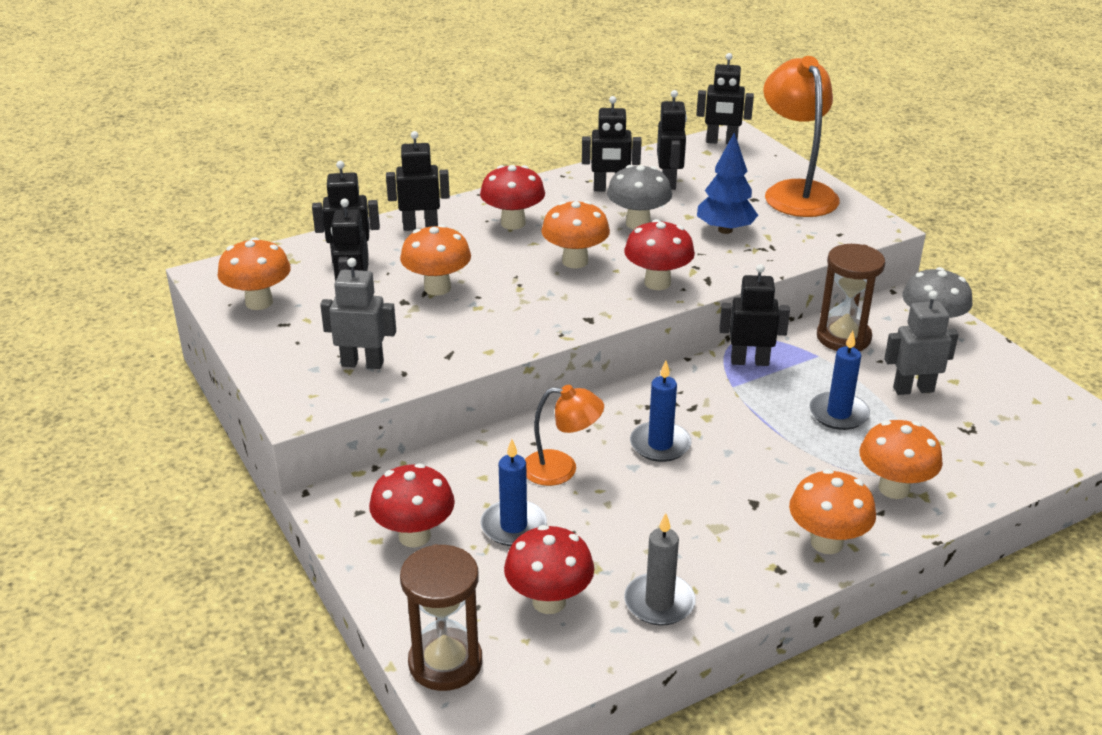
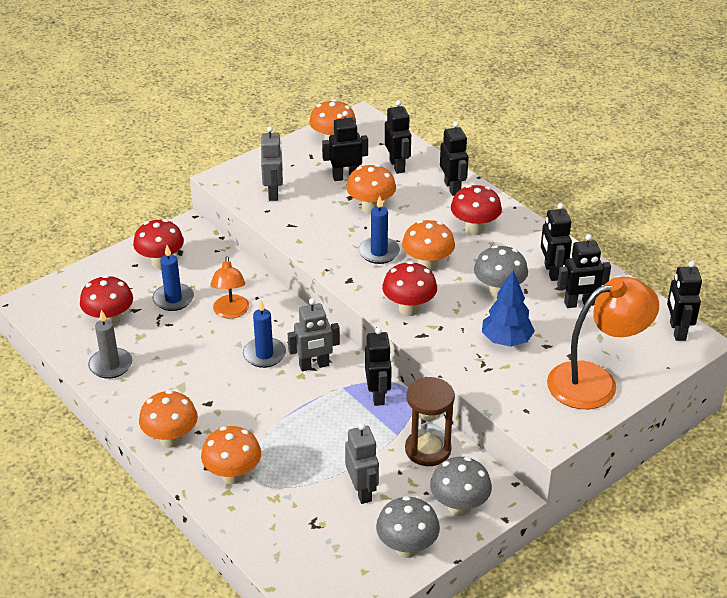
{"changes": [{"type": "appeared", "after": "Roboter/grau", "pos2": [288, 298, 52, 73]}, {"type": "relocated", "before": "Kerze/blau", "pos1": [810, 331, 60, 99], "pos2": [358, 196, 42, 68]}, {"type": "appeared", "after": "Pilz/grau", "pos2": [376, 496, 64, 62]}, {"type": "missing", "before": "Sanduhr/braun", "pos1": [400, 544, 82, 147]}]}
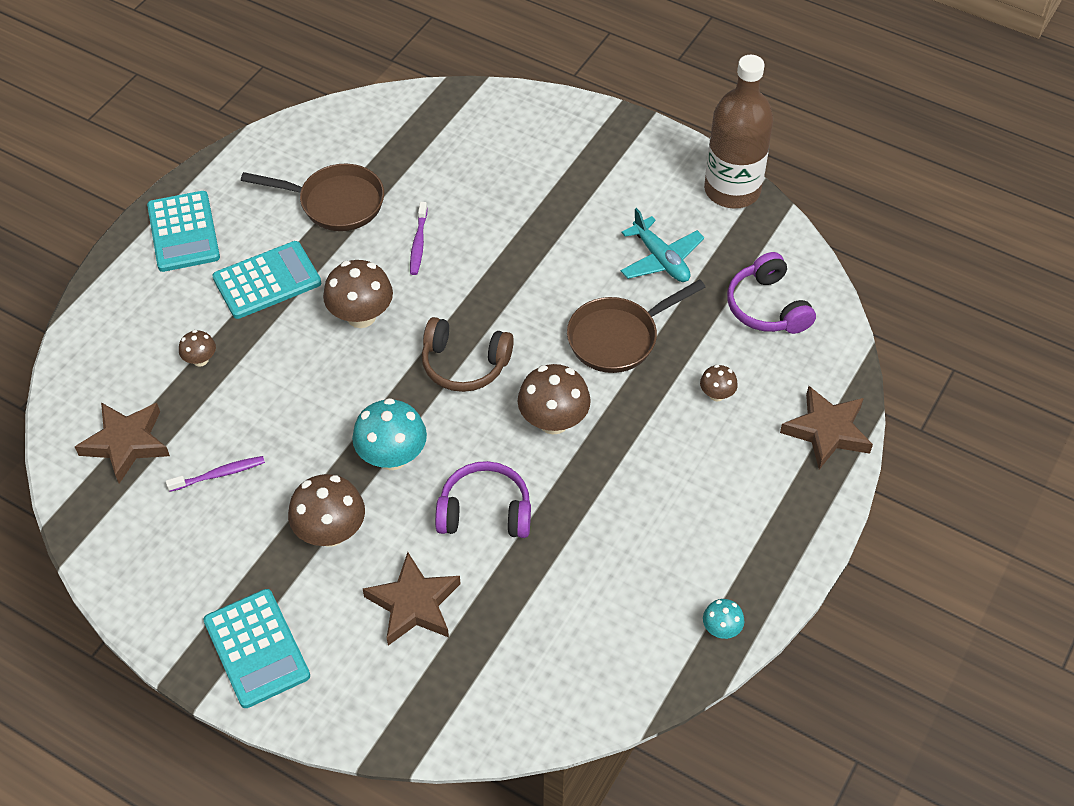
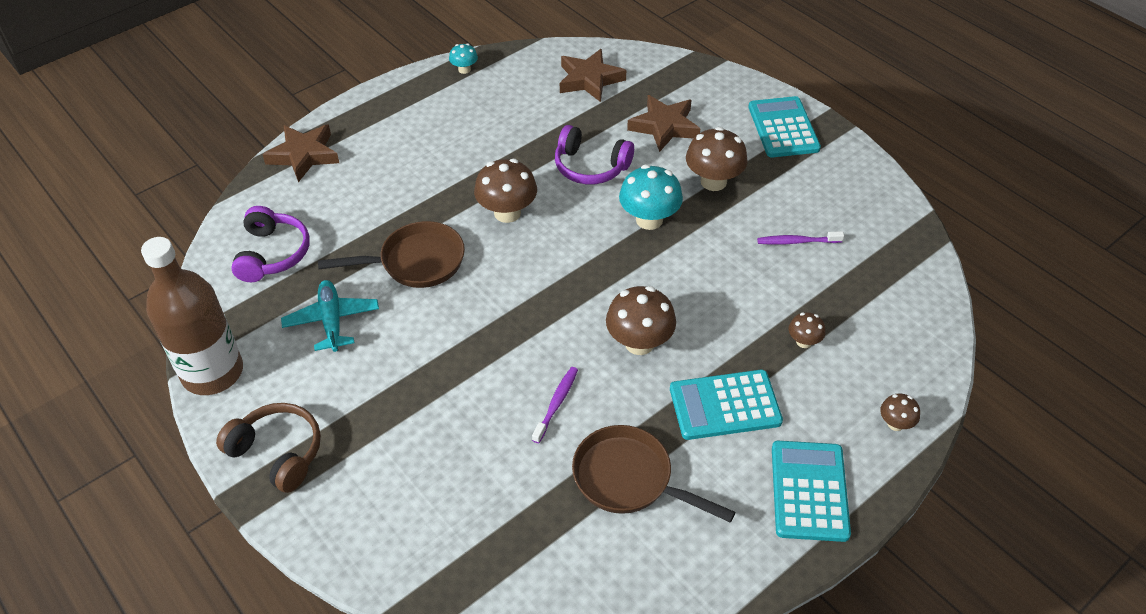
{"changes": [{"type": "relocated", "before": "Kopfhörer/braun", "pos1": [422, 317, 92, 75], "pos2": [216, 403, 105, 90]}, {"type": "relocated", "before": "Stern/braun", "pos1": [75, 402, 95, 82], "pos2": [560, 49, 66, 53]}, {"type": "relocated", "before": "Pilz/braun", "pos1": [700, 365, 38, 36], "pos2": [880, 394, 40, 37]}]}
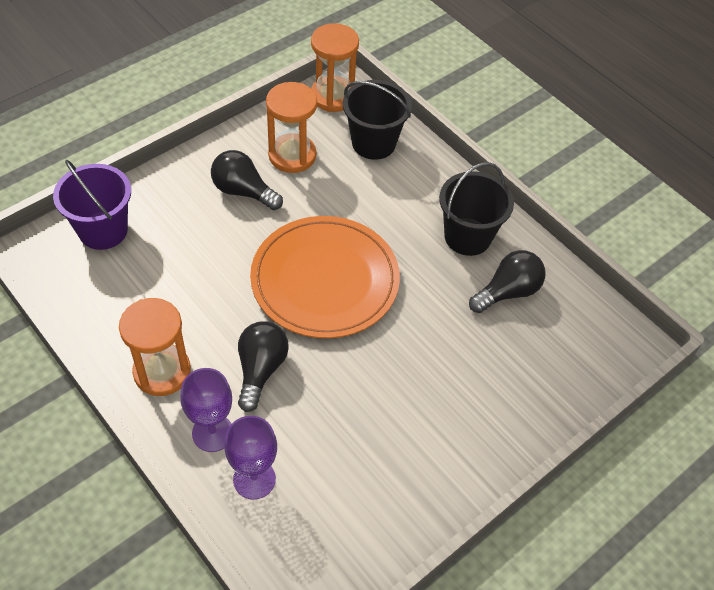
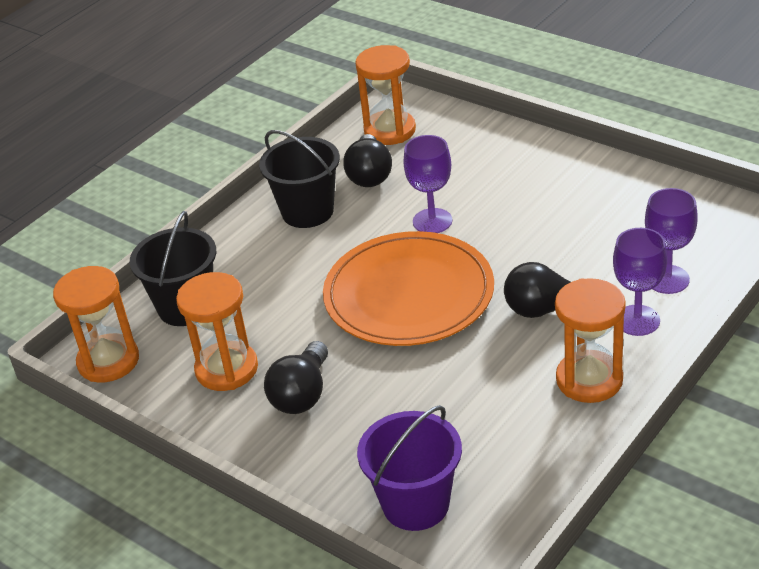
{"changes": [{"type": "spun", "before": "Glühbirne/schwarz", "pos1": [469, 250, 76, 63], "pos2": [343, 134, 49, 53], "turn": -135}, {"type": "appeared", "after": "Sanduhr/orange", "pos2": [355, 45, 61, 100]}, {"type": "appeared", "after": "Kelch/lila", "pos2": [404, 135, 48, 98]}]}
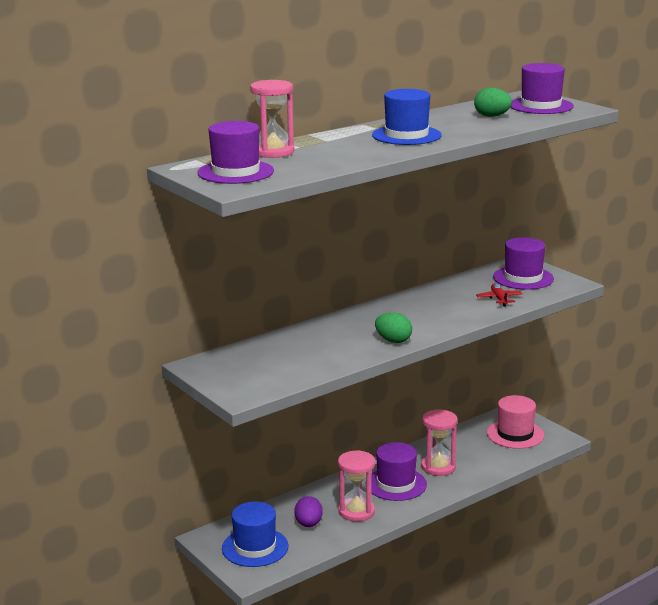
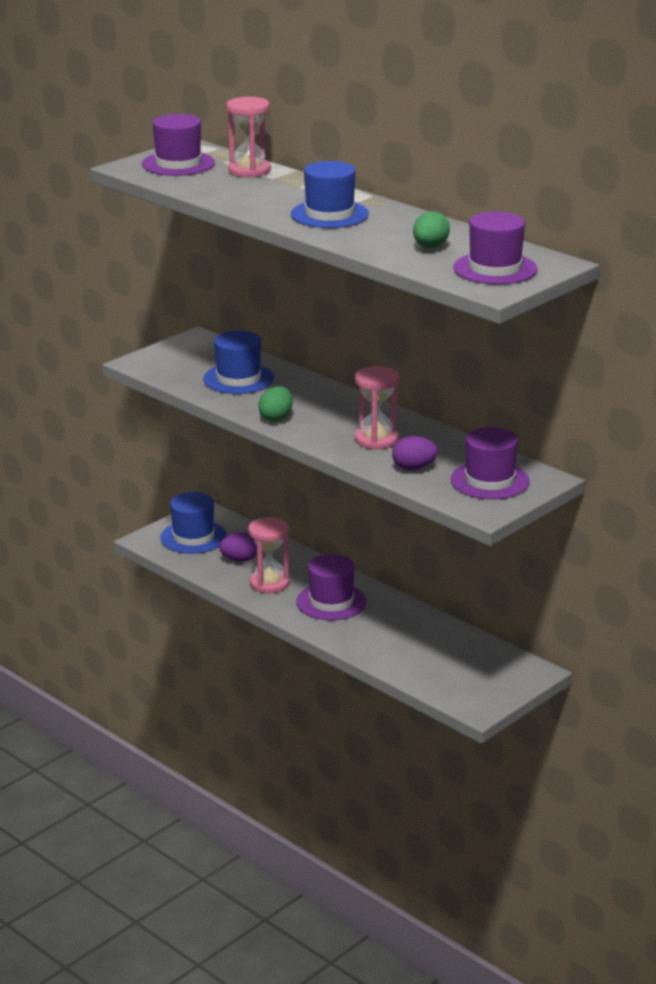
{"changes": [{"type": "appeared", "after": "Hut/blau", "pos2": [203, 331, 71, 63]}, {"type": "relocated", "before": "Sanduhr/rosa", "pos1": [421, 409, 37, 67], "pos2": [355, 366, 44, 84]}, {"type": "exchanged", "before": "Flugzeug/rot", "after": "Ei/lila", "pos1": [476, 283, 47, 24], "pos2": [392, 436, 46, 34]}, {"type": "missing", "before": "Hut/rosa", "pos1": [487, 395, 57, 54]}]}
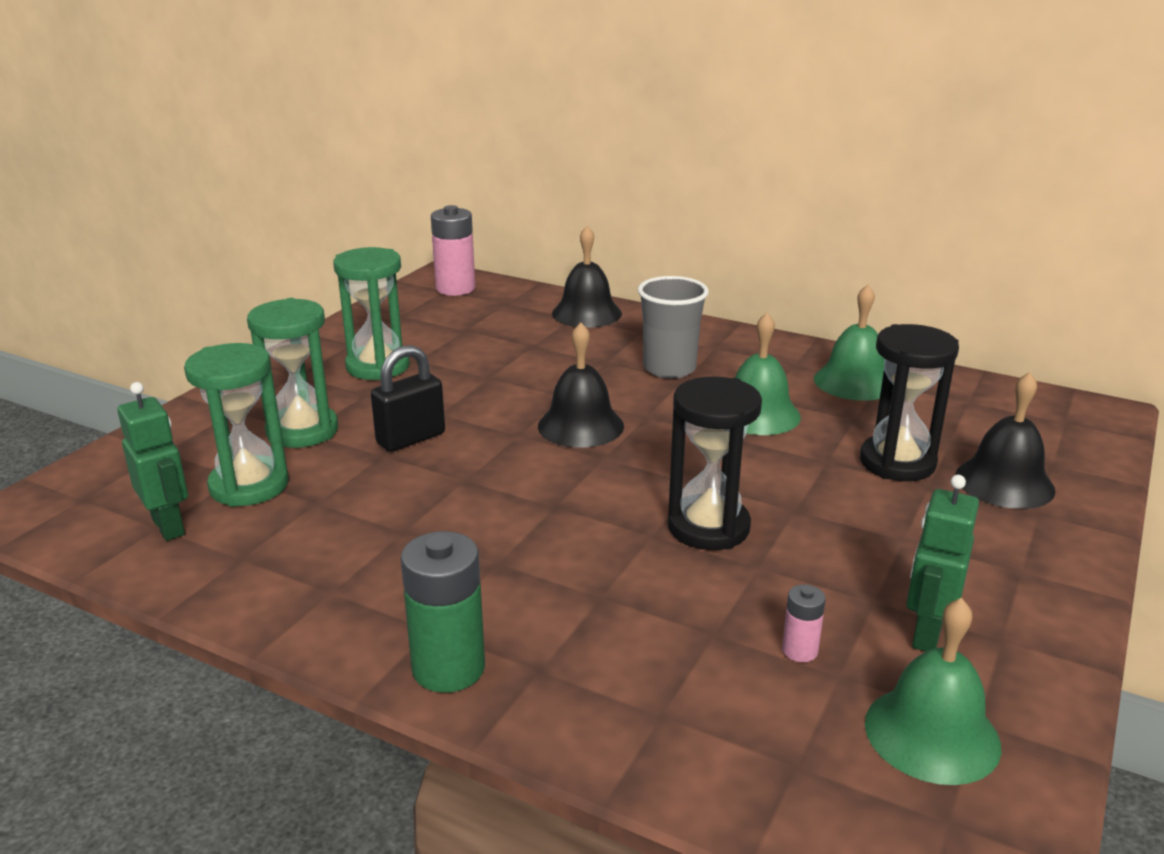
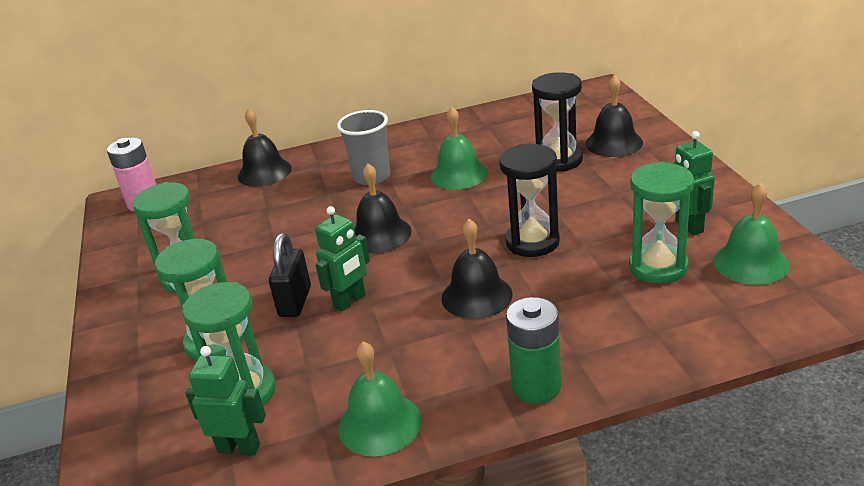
{"changes": [{"type": "appeared", "after": "Roboter/grün", "pos2": [315, 206, 55, 105]}, {"type": "relocated", "before": "Glocke/grün", "pos1": [814, 285, 80, 116], "pos2": [338, 342, 84, 114]}, {"type": "appeared", "after": "Glocke/schwarz", "pos2": [441, 219, 72, 100]}, {"type": "exchanged", "before": "Batterie/rosa", "after": "Sanduhr/grün", "pos1": [782, 584, 44, 78], "pos2": [629, 162, 65, 122]}]}
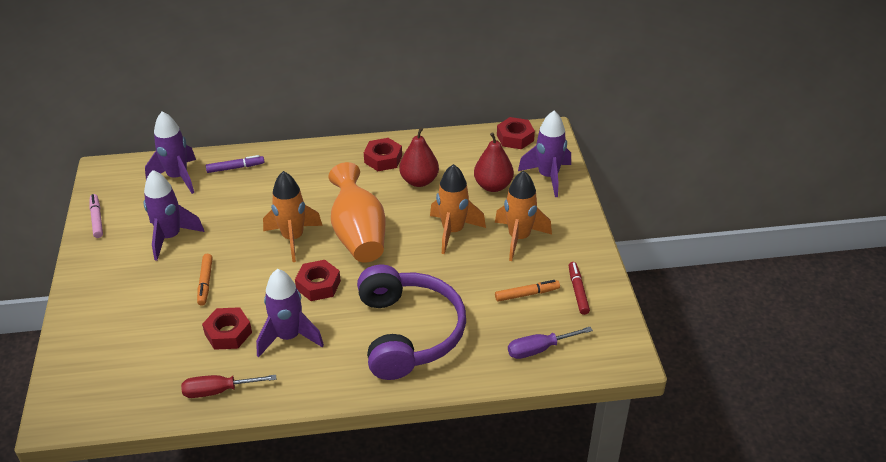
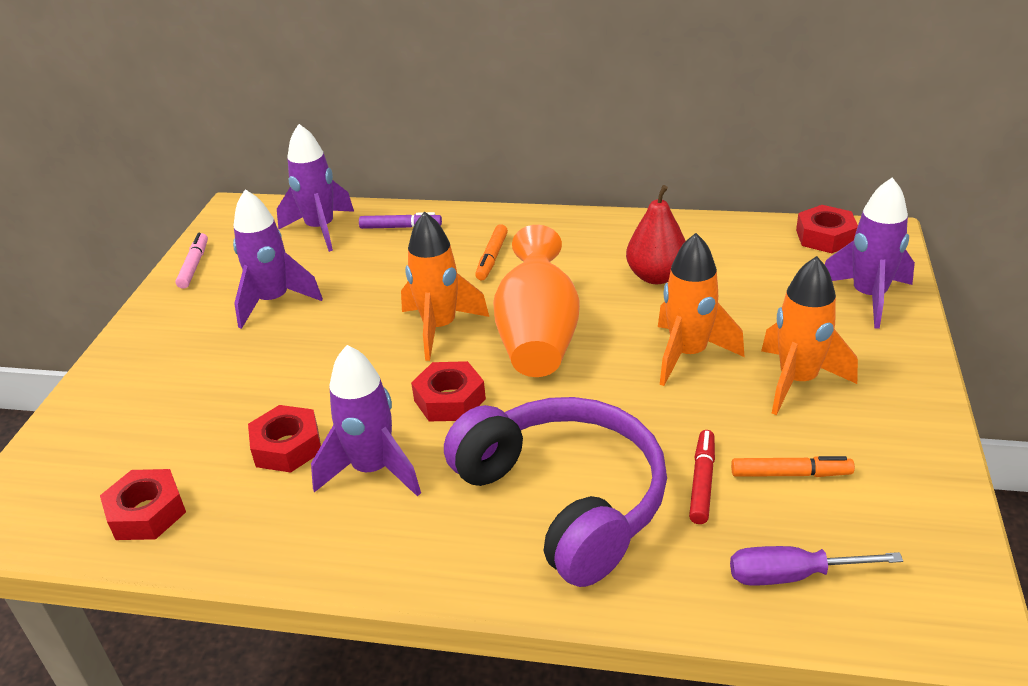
{"changes": [{"type": "relocated", "before": "Sechskantmutter/rot", "pos1": [364, 138, 38, 33], "pos2": [100, 469, 86, 71]}, {"type": "spun", "before": "Kopfhörer/lila", "pos1": [357, 265, 109, 115], "pos2": [444, 397, 223, 190], "turn": -45}, {"type": "relocated", "before": "Filzstift/orange", "pos1": [197, 254, 16, 52], "pos2": [475, 224, 33, 56]}, {"type": "relocated", "before": "Filzstift/rot", "pos1": [568, 262, 22, 53], "pos2": [689, 430, 26, 94]}, {"type": "missing", "before": "Schraubenzieher/rot", "pos1": [181, 375, 95, 23]}, {"type": "missing", "before": "Birne/rot", "pos1": [474, 132, 40, 60]}]}
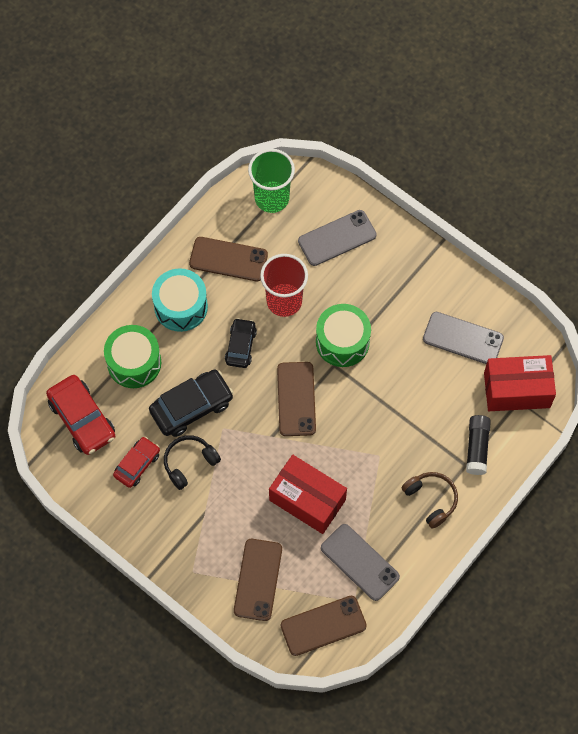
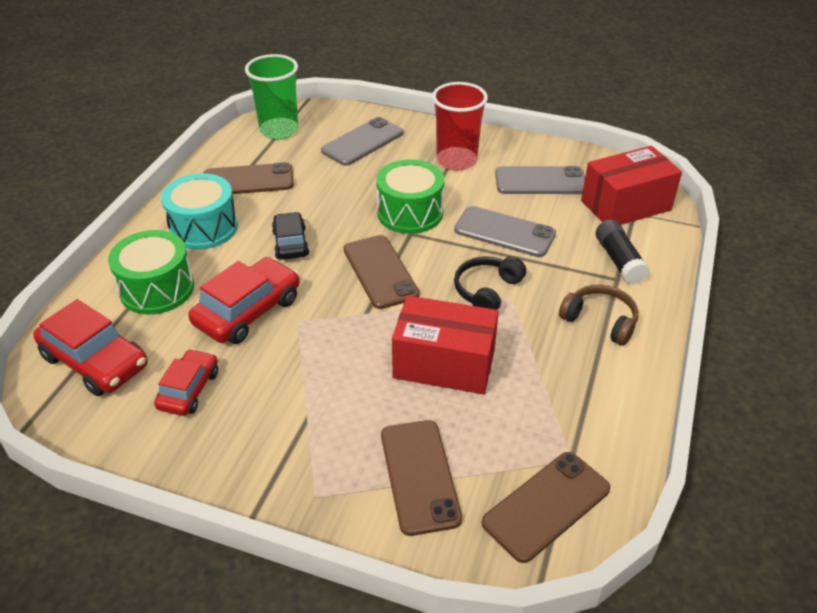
{"changes": [{"type": "colour", "before": "Auto/schwarz", "after": "Auto/rot", "pos1": [149, 370, 85, 67], "pos2": [188, 257, 111, 87]}, {"type": "relocated", "before": "Becher/rot", "pos1": [260, 254, 48, 63], "pos2": [432, 82, 56, 88]}, {"type": "relocated", "before": "Handy/grau", "pos1": [321, 524, 79, 77], "pos2": [454, 206, 102, 51]}, {"type": "relocated", "before": "Kopfhörer/schwarz", "pos1": [164, 435, 57, 55], "pos2": [454, 256, 72, 54]}]}
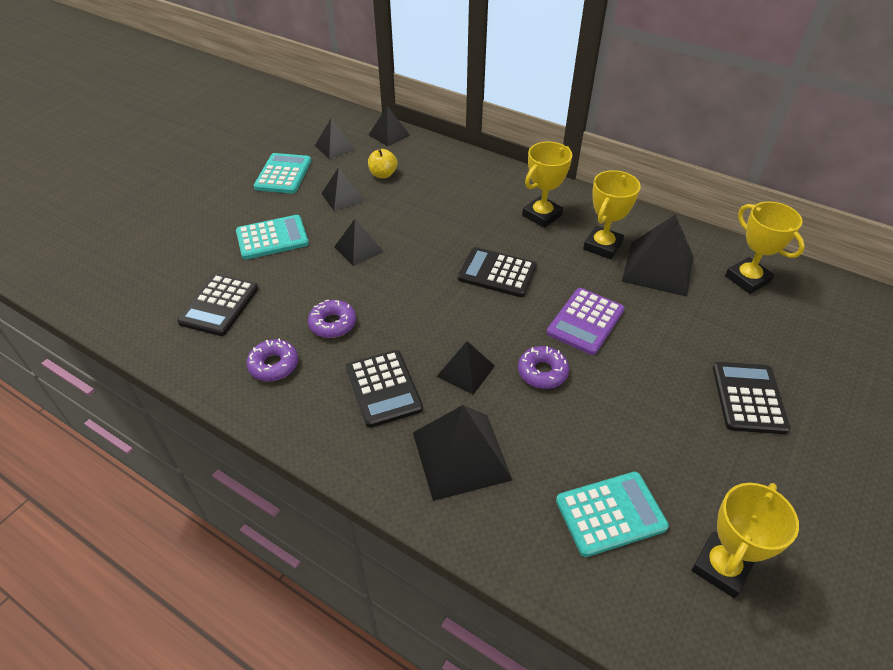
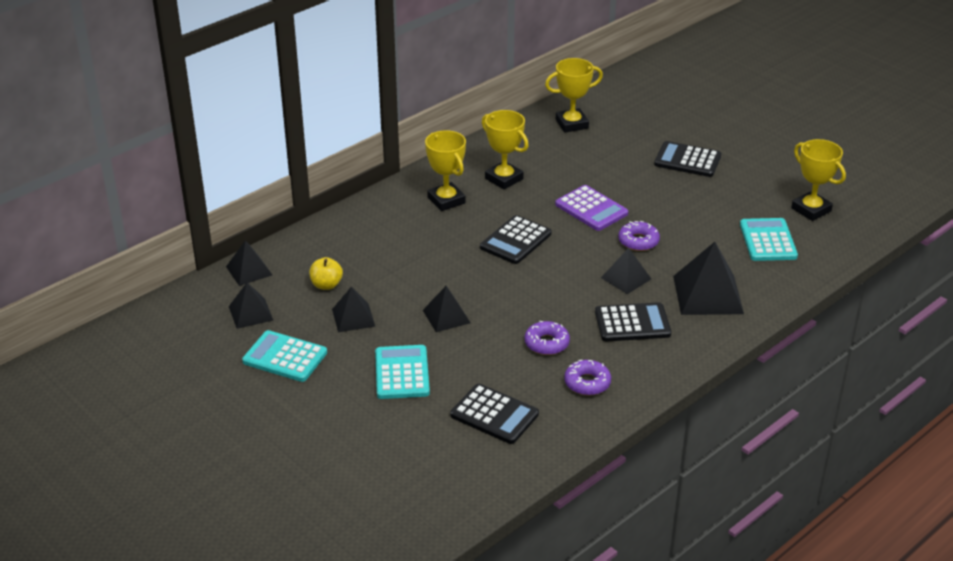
{"changes": [{"type": "missing", "before": "Pyramide/schwarz", "pos1": [622, 214, 72, 83]}]}
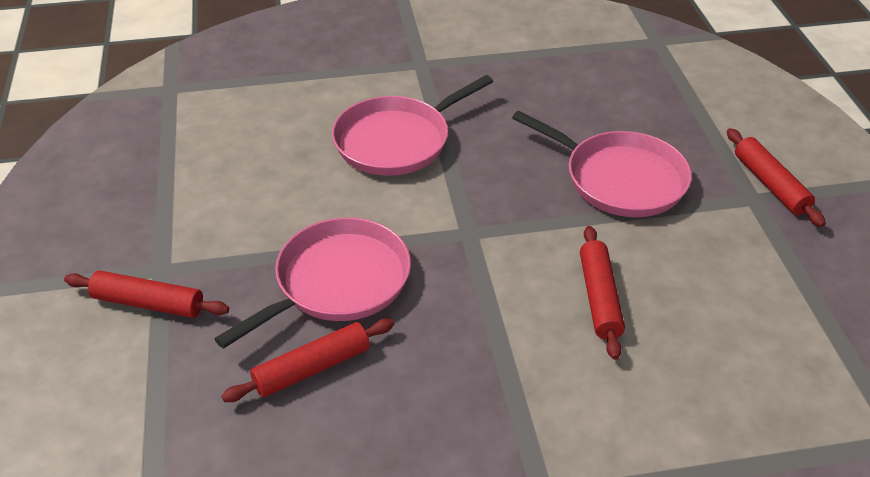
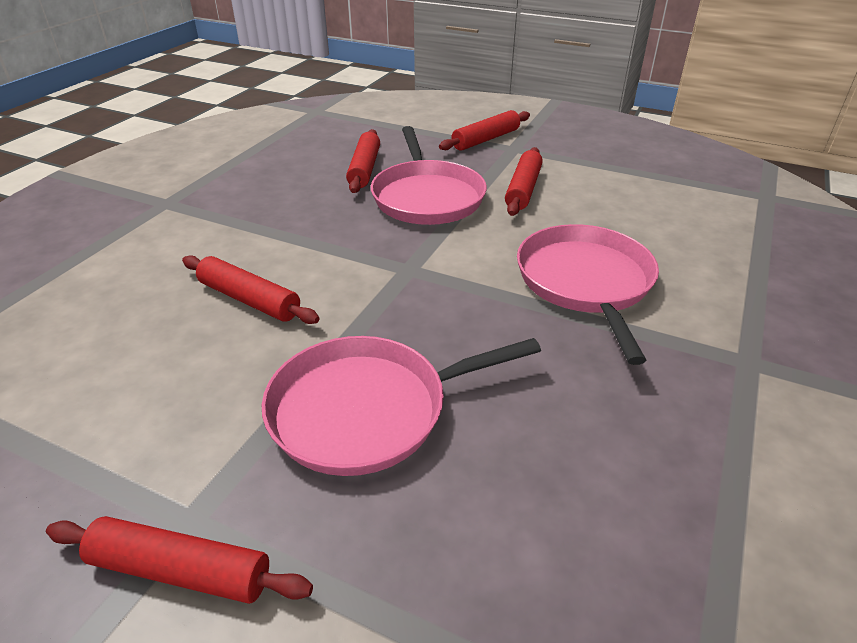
{"changes": [{"type": "appeared", "after": "Nudelholz/rot", "pos2": [505, 147, 38, 69]}]}
